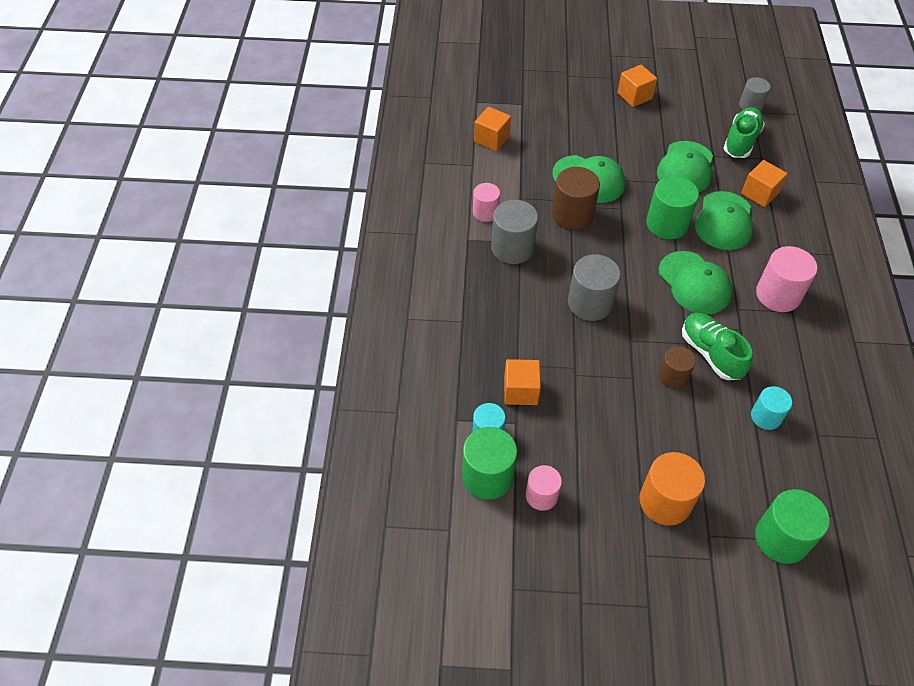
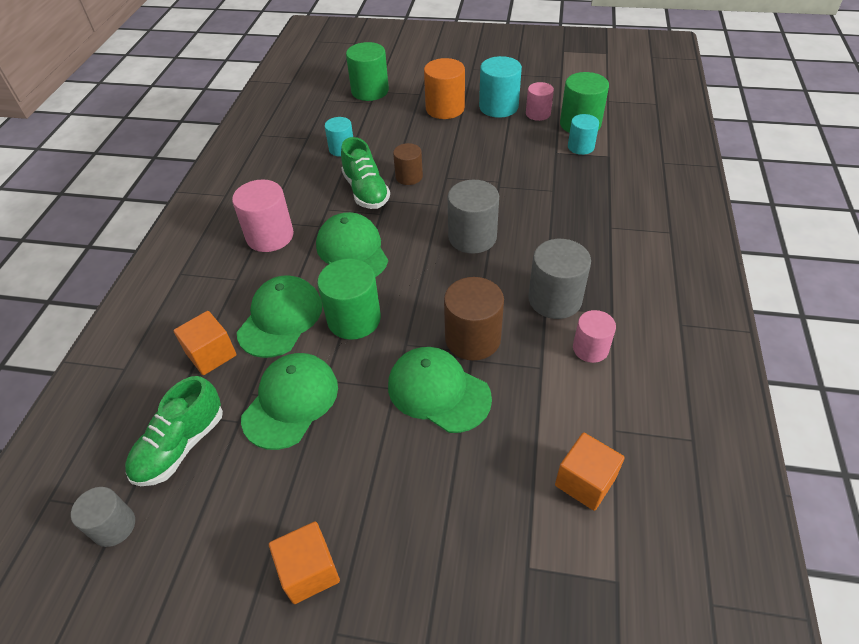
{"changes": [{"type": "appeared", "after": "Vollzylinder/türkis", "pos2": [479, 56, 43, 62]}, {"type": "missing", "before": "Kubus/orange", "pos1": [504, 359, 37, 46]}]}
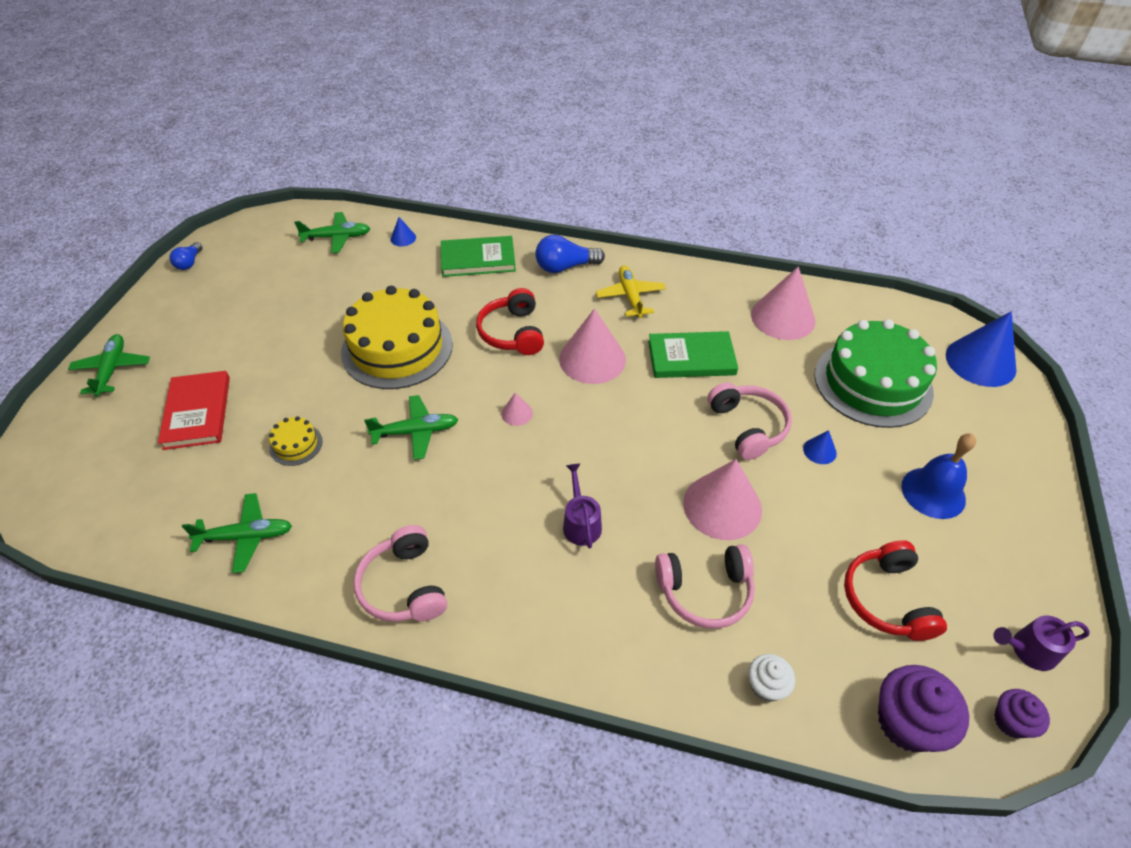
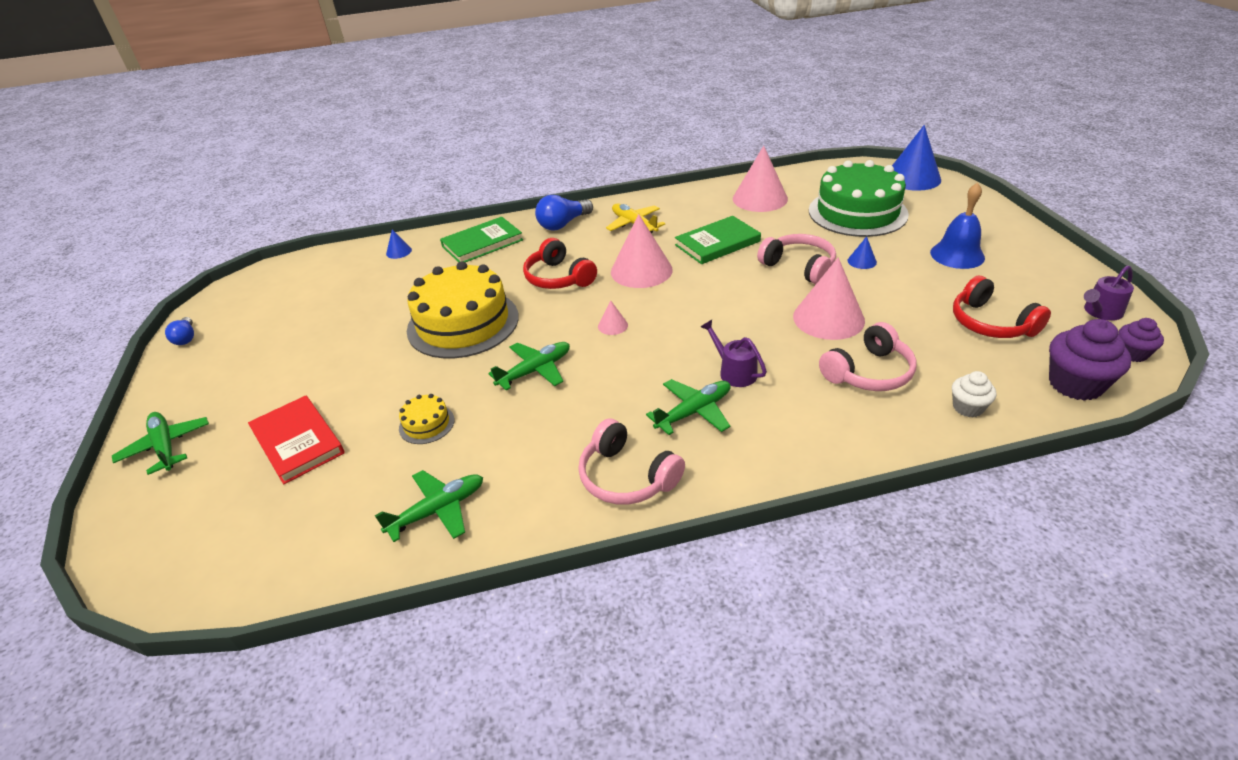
{"changes": [{"type": "relocated", "before": "Flugzeug/grün", "pos1": [294, 212, 77, 41], "pos2": [646, 379, 84, 56]}]}
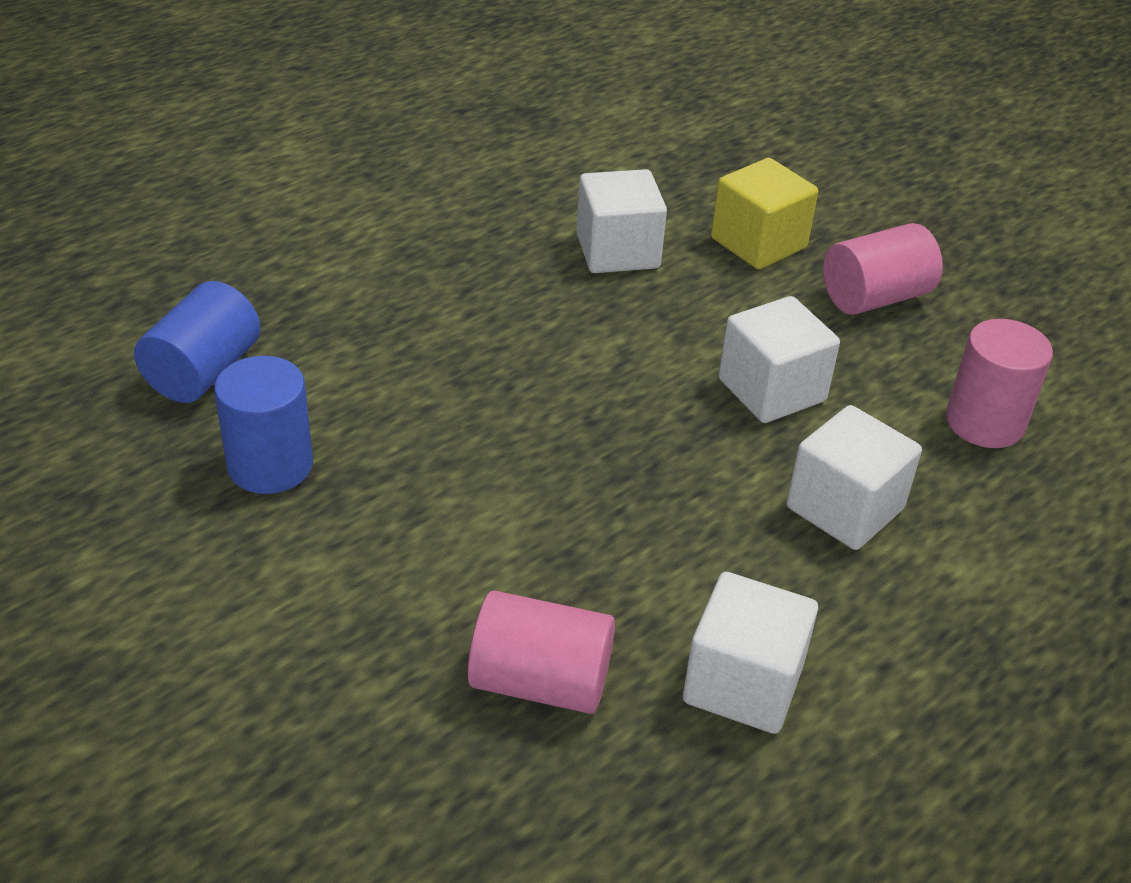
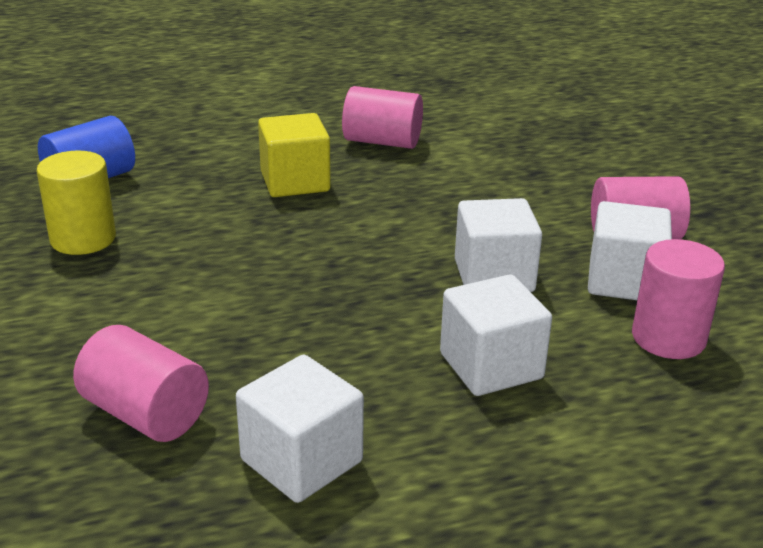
{"changes": [{"type": "colour", "before": "Vollzylinder/blau", "after": "Vollzylinder/gelb", "pos1": [214, 356, 99, 138], "pos2": [36, 151, 80, 104]}, {"type": "relocated", "before": "Kubus/gelb", "pos1": [711, 158, 107, 111], "pos2": [258, 113, 73, 84]}, {"type": "appeared", "after": "Vollzylinder/rosa", "pos2": [342, 86, 81, 63]}, {"type": "relocated", "before": "Kubus/weiß", "pos1": [576, 169, 91, 104], "pos2": [588, 201, 84, 99]}]}
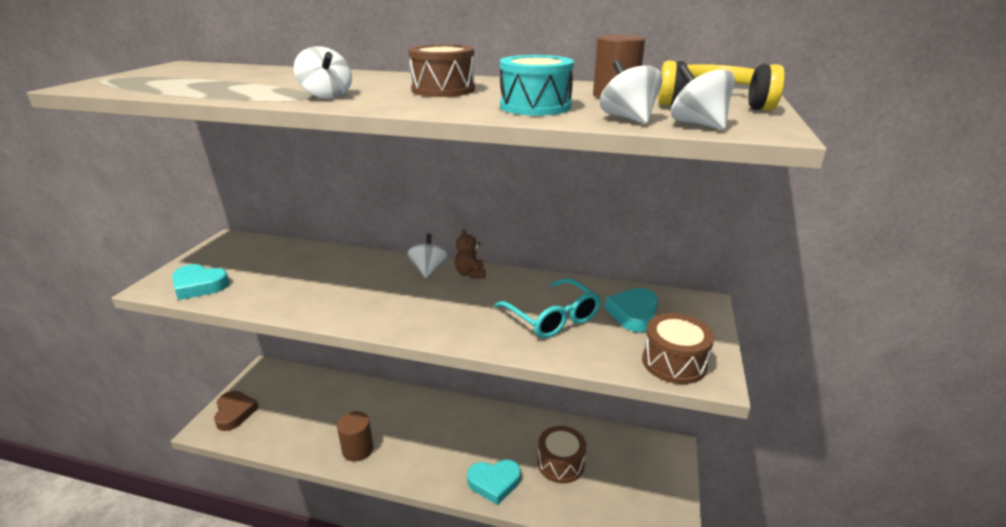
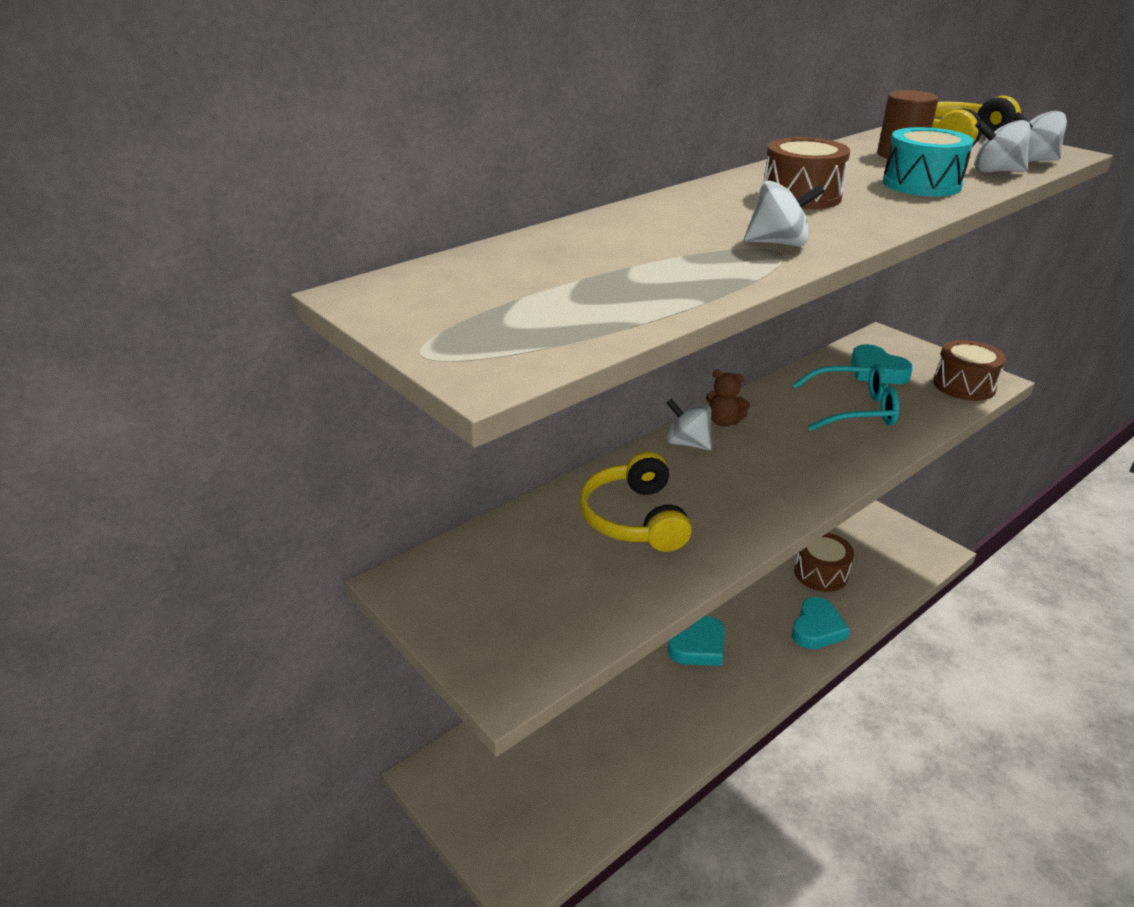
{"changes": [{"type": "appeared", "after": "Kopfhörer/gelb", "pos2": [579, 451, 113, 101]}, {"type": "relocated", "before": "Herz/türkis", "pos1": [172, 264, 58, 36], "pos2": [668, 616, 57, 50]}, {"type": "missing", "before": "Herz/braun", "pos1": [214, 391, 45, 40]}, {"type": "missing", "before": "Vollzylinder/braun", "pos1": [337, 411, 37, 51]}]}
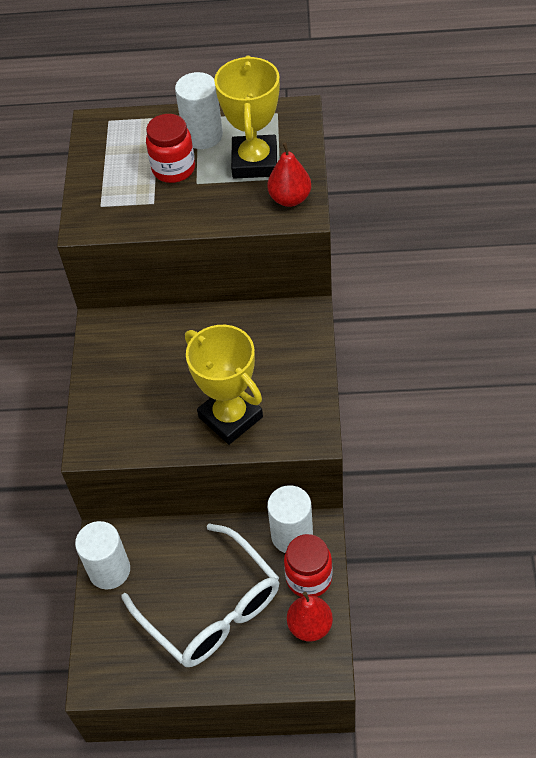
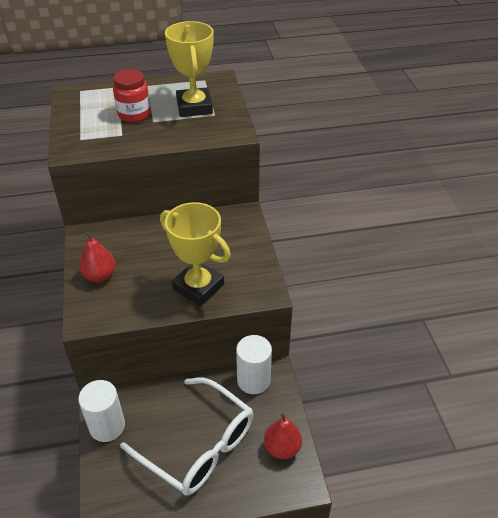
{"changes": [{"type": "relocated", "before": "Birne/rot", "pos1": [267, 142, 44, 65], "pos2": [79, 231, 37, 51]}, {"type": "missing", "before": "Vollzylinder/weiß", "pos1": [175, 72, 48, 77]}, {"type": "missing", "before": "Einmachglas/rot", "pos1": [284, 534, 48, 63]}]}
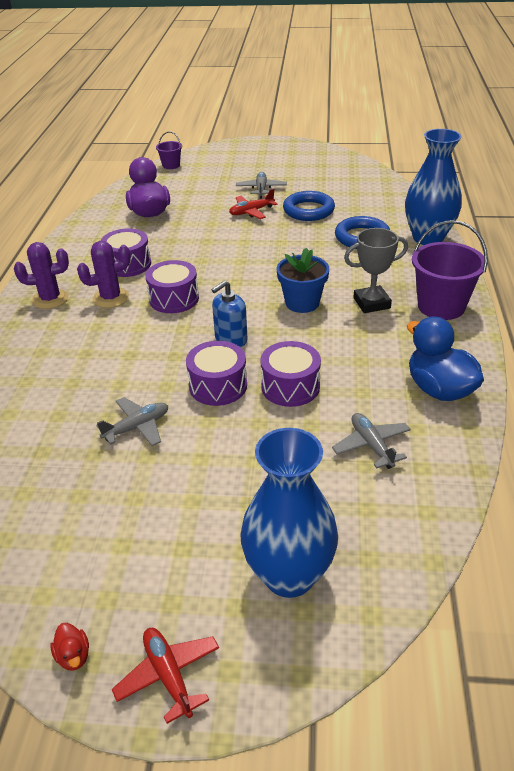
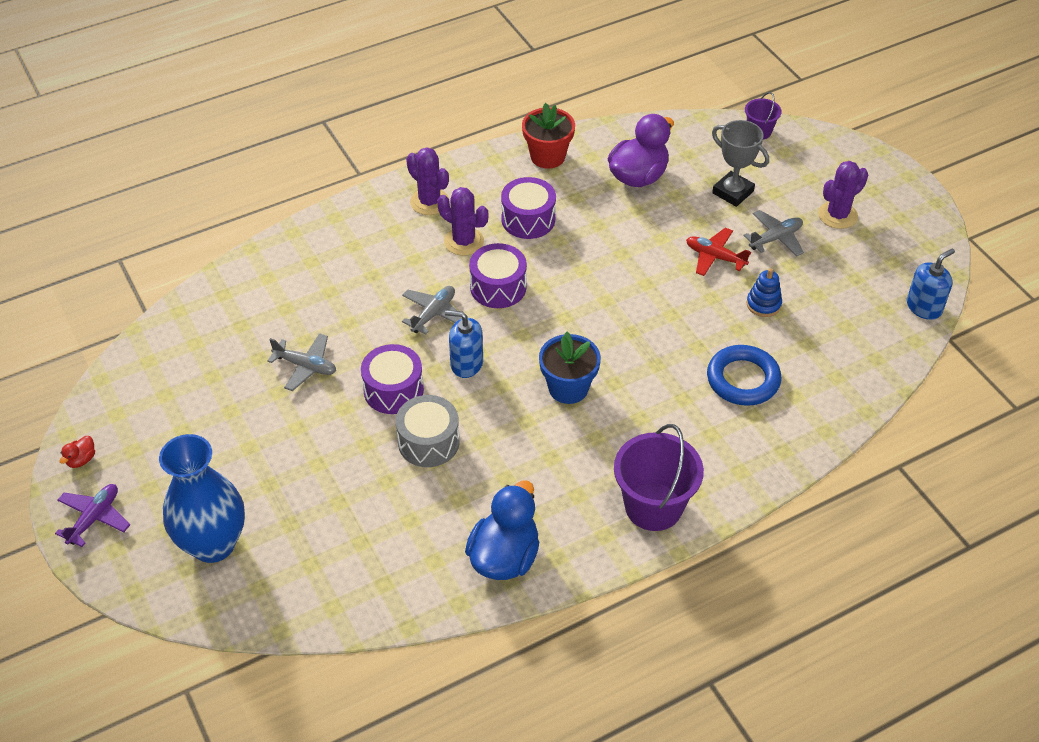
{"changes": [{"type": "colour", "before": "Flugzeug/rot", "after": "Flugzeug/lila", "pos1": [112, 628, 107, 96], "pos2": [55, 484, 75, 63]}, {"type": "colour", "before": "Trommel/lila", "after": "Trommel/grau", "pos1": [260, 341, 61, 66], "pos2": [396, 395, 64, 72]}, {"type": "relocated", "before": "Flugzeug/grau", "pos1": [332, 413, 79, 56], "pos2": [402, 286, 60, 49]}, {"type": "appeared", "after": "Blumentopf/rot", "pos2": [522, 103, 53, 66]}, {"type": "relocated", "before": "Pokal/grau", "pos1": [344, 228, 64, 85], "pos2": [712, 120, 57, 87]}, {"type": "exchanged", "before": "Ring/blau", "after": "Stapelspielzeug/blau", "pos1": [283, 191, 52, 30], "pos2": [747, 268, 35, 49]}, {"type": "appeared", "after": "Kaktus/lila", "pos2": [818, 161, 50, 68]}, {"type": "appeared", "after": "Seifenspender/blau", "pos2": [907, 248, 48, 72]}, {"type": "missing", "before": "Vase/blau", "pos1": [405, 129, 57, 116]}]}
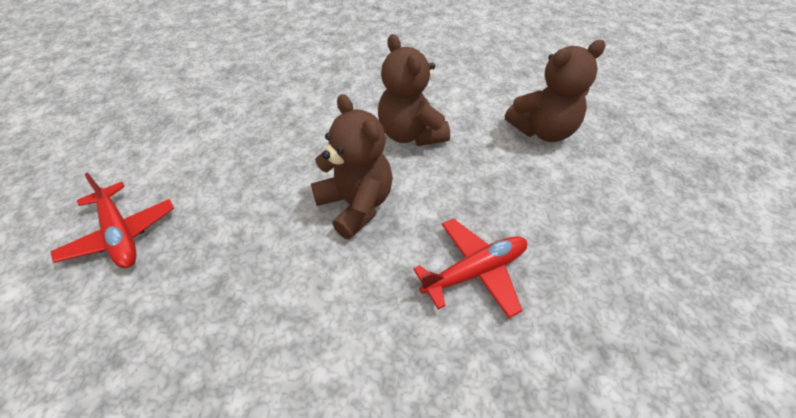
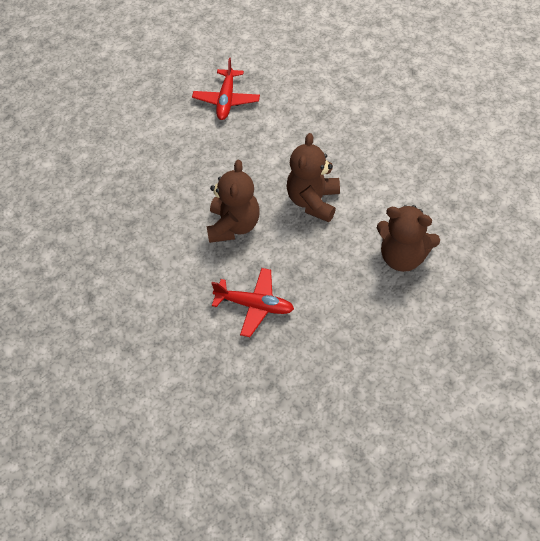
{"changes": [{"type": "relocated", "before": "Flugzeug/rot", "pos1": [50, 172, 124, 96], "pos2": [192, 58, 68, 62]}]}
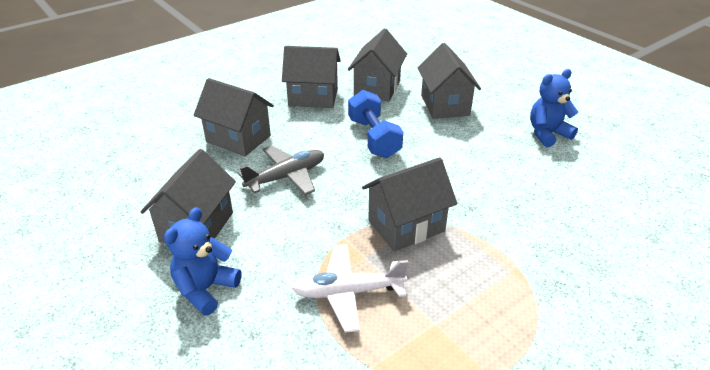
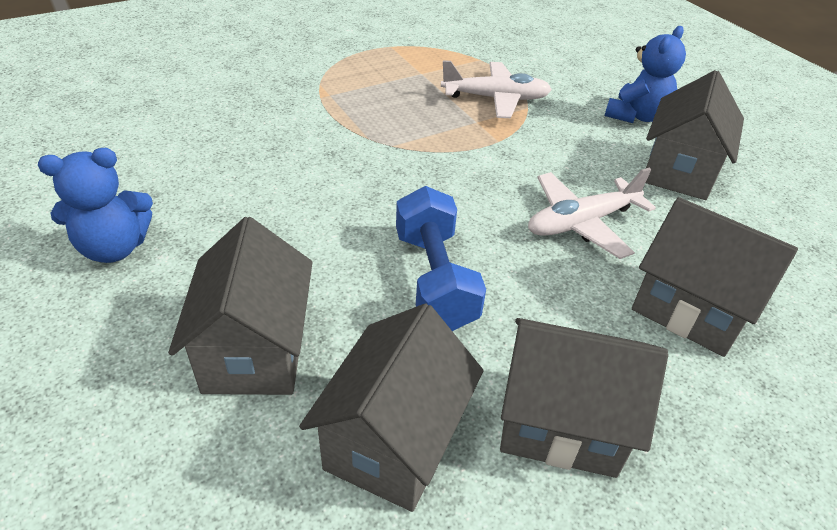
{"changes": [{"type": "colour", "before": "Flugzeug/grau", "after": "Flugzeug/weiß", "pos1": [238, 145, 86, 50], "pos2": [528, 168, 128, 91]}, {"type": "missing", "before": "Haus/grau", "pos1": [362, 157, 95, 95]}]}
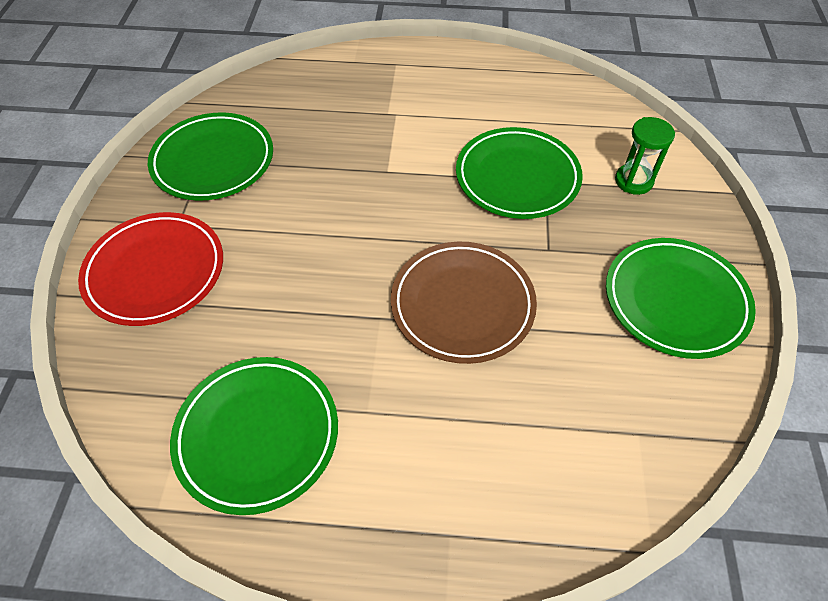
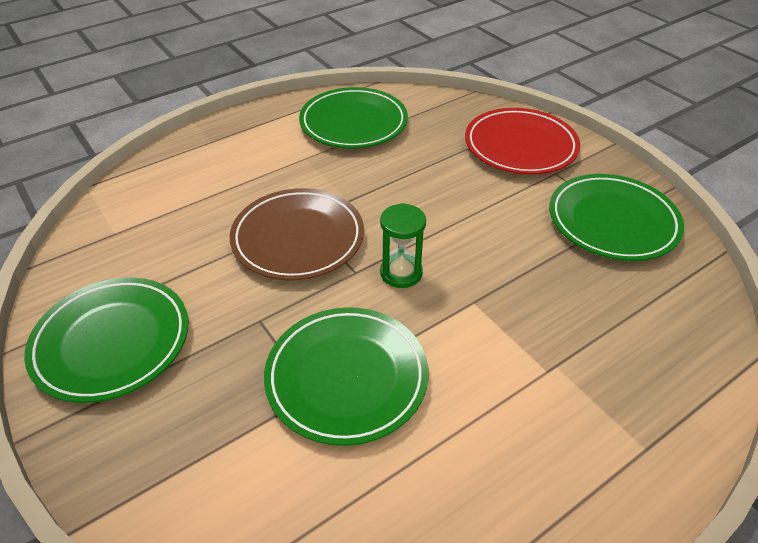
{"changes": [{"type": "relocated", "before": "Sanduhr/grün", "pos1": [615, 117, 60, 78], "pos2": [380, 203, 46, 85]}]}
